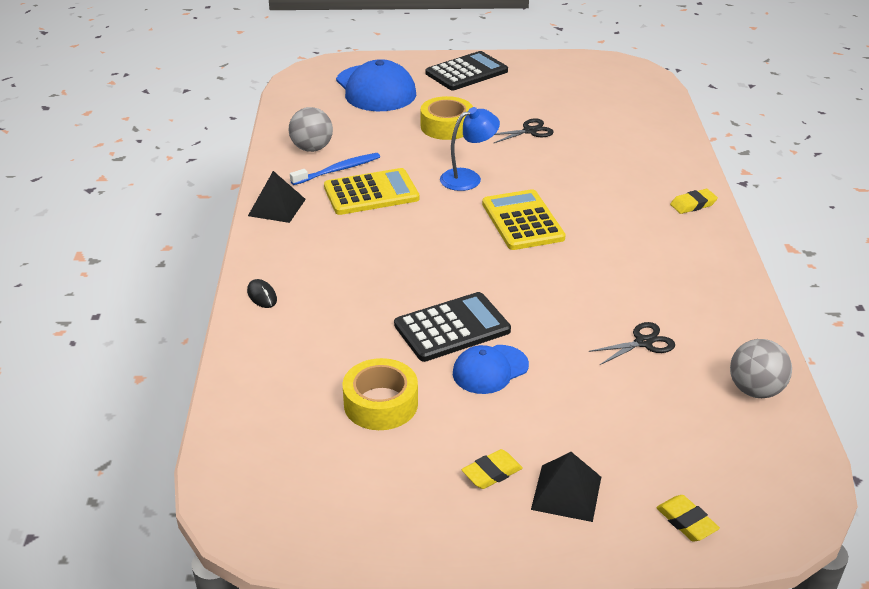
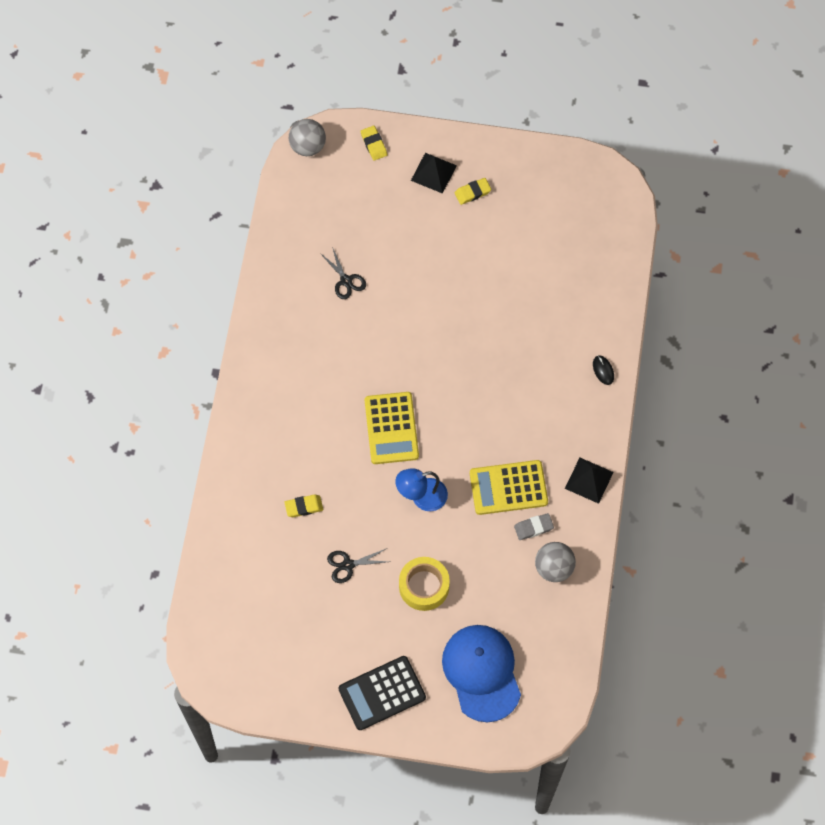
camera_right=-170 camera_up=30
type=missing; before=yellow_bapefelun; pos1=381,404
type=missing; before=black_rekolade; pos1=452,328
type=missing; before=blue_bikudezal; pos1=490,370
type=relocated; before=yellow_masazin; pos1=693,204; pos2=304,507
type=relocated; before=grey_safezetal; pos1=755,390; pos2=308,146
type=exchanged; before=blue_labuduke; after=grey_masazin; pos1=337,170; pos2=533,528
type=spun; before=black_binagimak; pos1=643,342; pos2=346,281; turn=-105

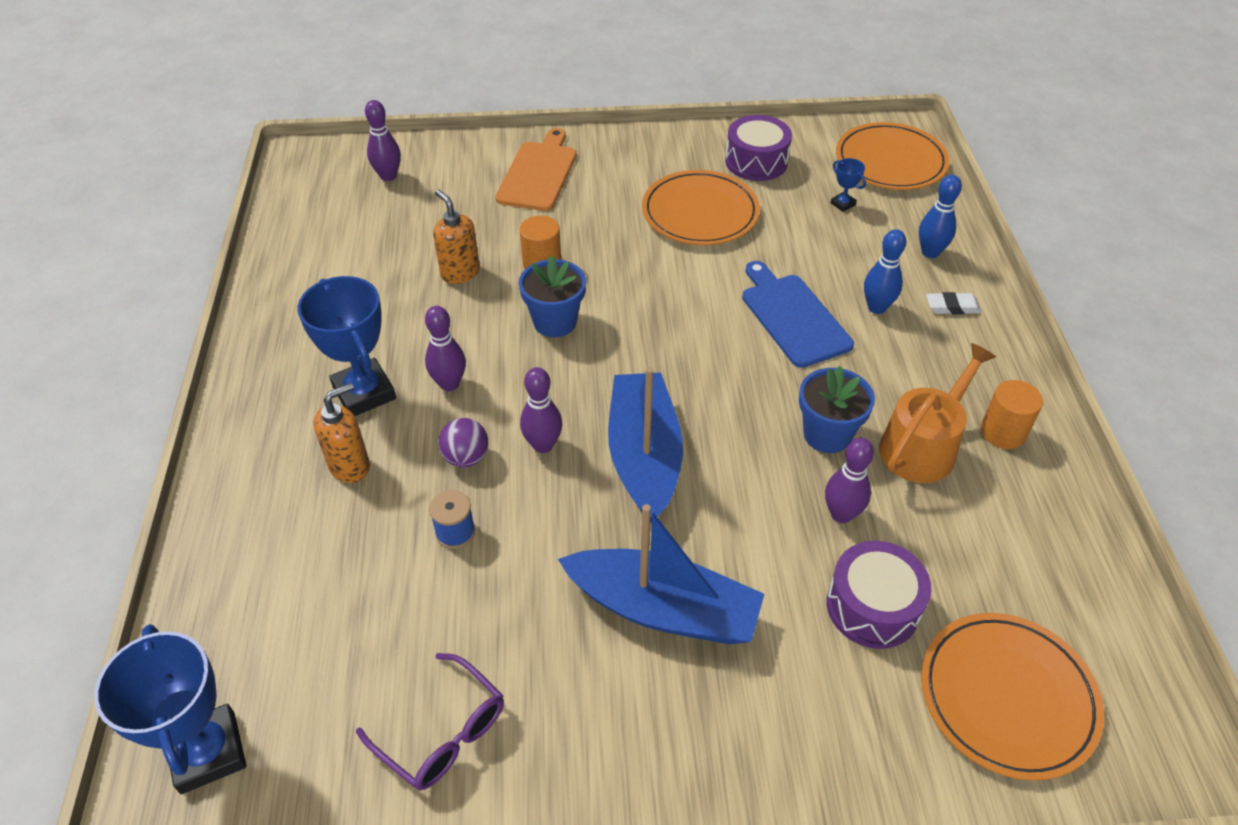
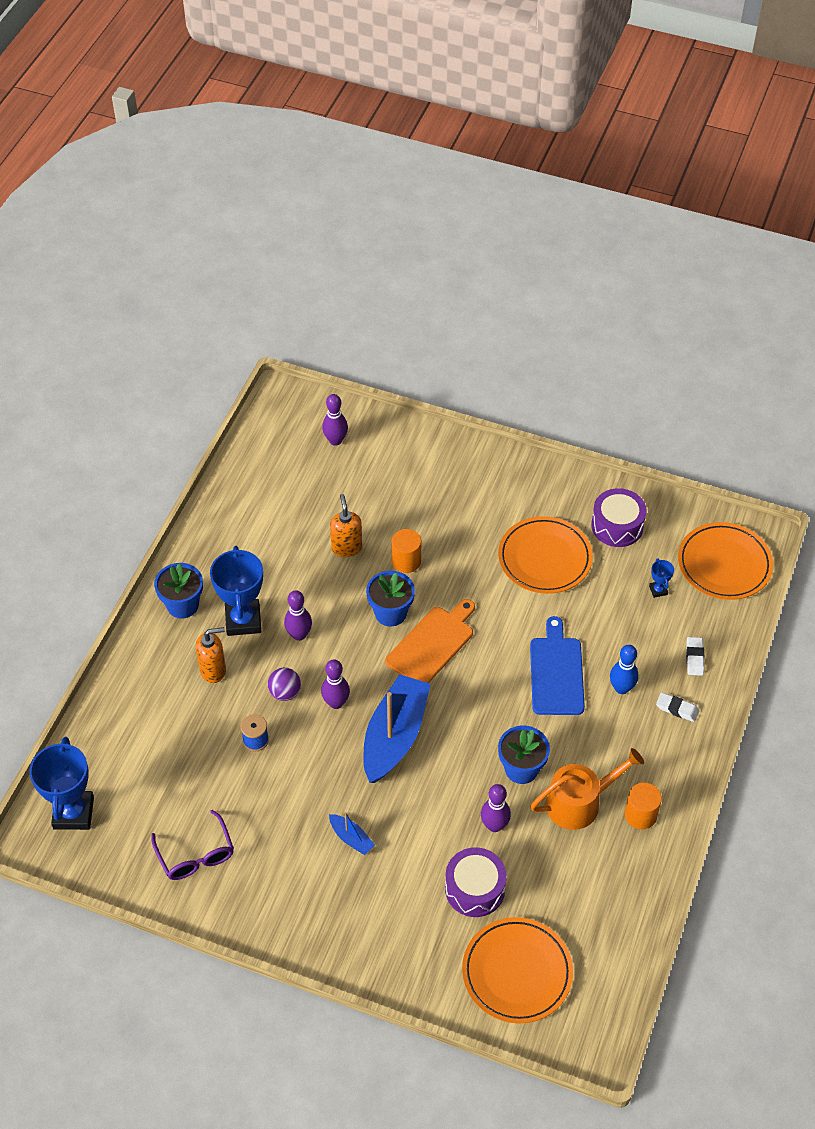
camera_right=25 camera_up=5
type=appeared; after=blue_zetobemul; pos2=182,605
type=relocated; before=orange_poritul; pos1=539,173; pos2=432,644
type=exchanged; before=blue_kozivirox; after=white_masazin; pos1=930,252; pos2=694,658
type=size; before=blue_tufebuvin; pos1=663,609; pos2=351,838; scale=0.44

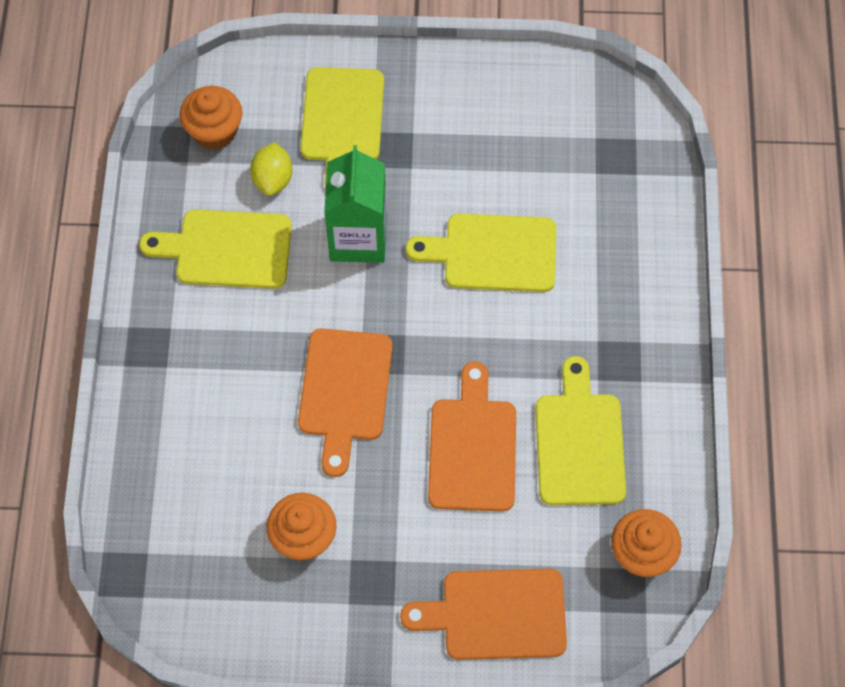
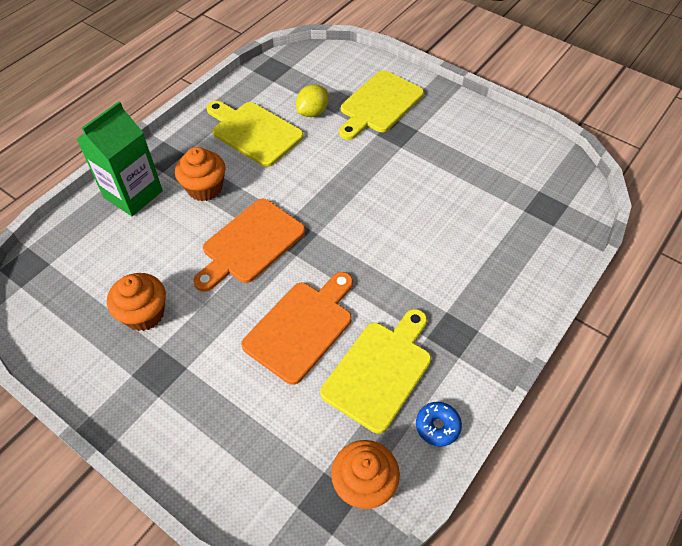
camera_right=35 camera_up=-10
type=missing; before=orange_poritul; pos1=496,614
type=missing; before=yellow_poritul; pos1=493,253
type=appeared; after=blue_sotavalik; pos2=437,426
type=relocated; before=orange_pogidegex; pos1=214,131; pos2=205,188
type=relocated; before=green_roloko; pos1=358,238; pos2=133,194

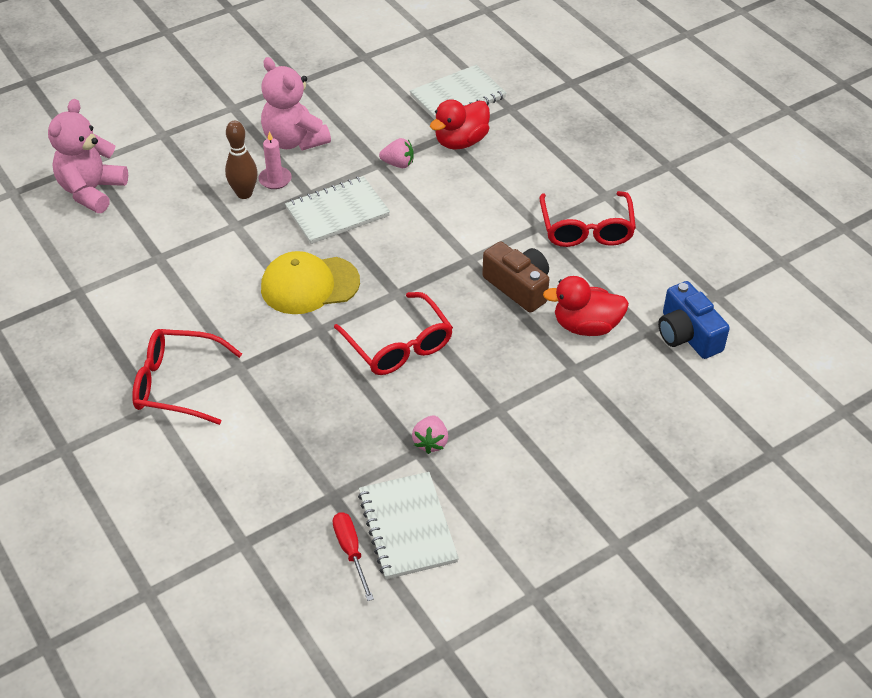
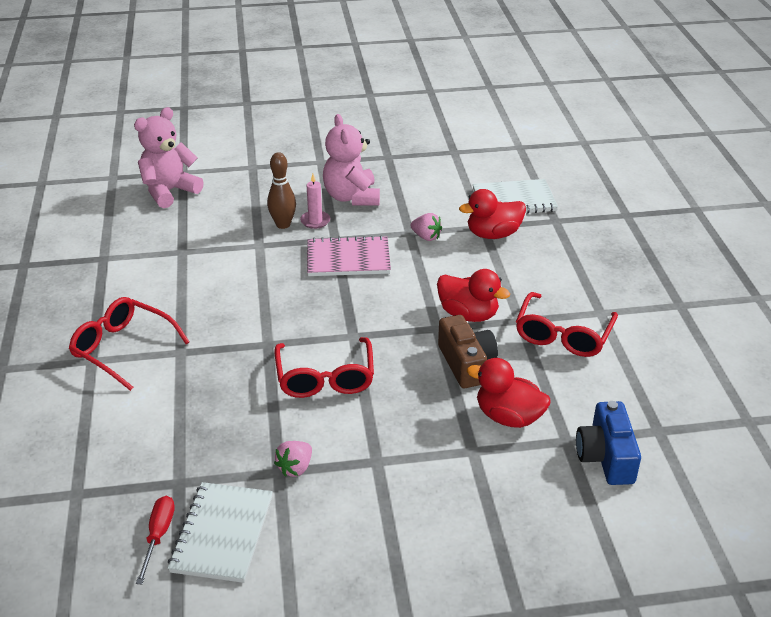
camera_right=25 camera_up=-10
type=missing; before=yellow_bikudezal; pos1=309,285
type=appeared; after=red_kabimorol; pos2=468,314
type=colour; before=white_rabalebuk; after=pink_rabalebuk; pos1=337,212; pos2=348,259

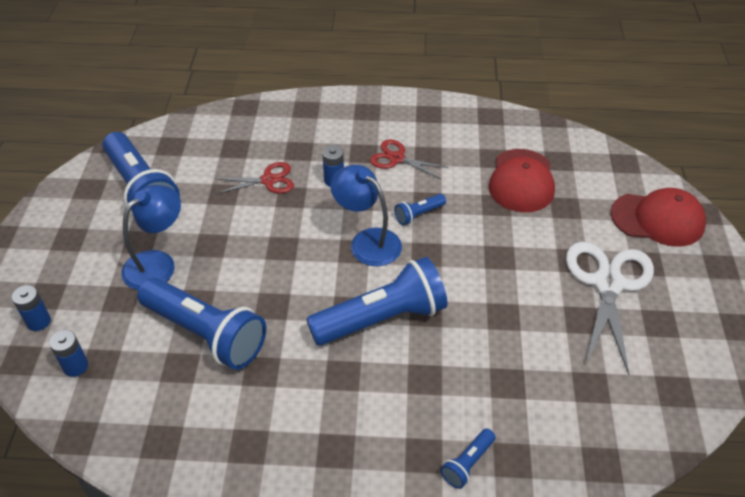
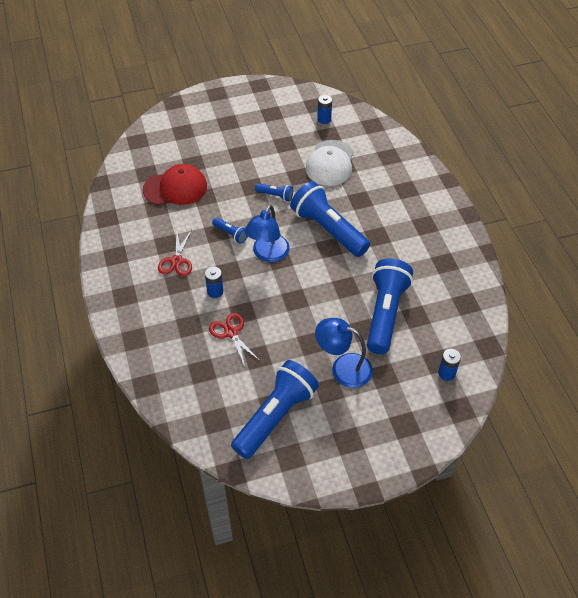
camera_right=-110 camera_up=5
type=missing; before=white_binagimak; pos1=608,284
type=missing; before=red_bikudezal; pos1=657,219
type=appeared; after=white_bikudezal; pos2=330,163
type=relocated; before=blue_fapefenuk; pos1=38,321; pos2=324,119
type=relocated; before=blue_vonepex; pos1=467,463; pos2=275,195

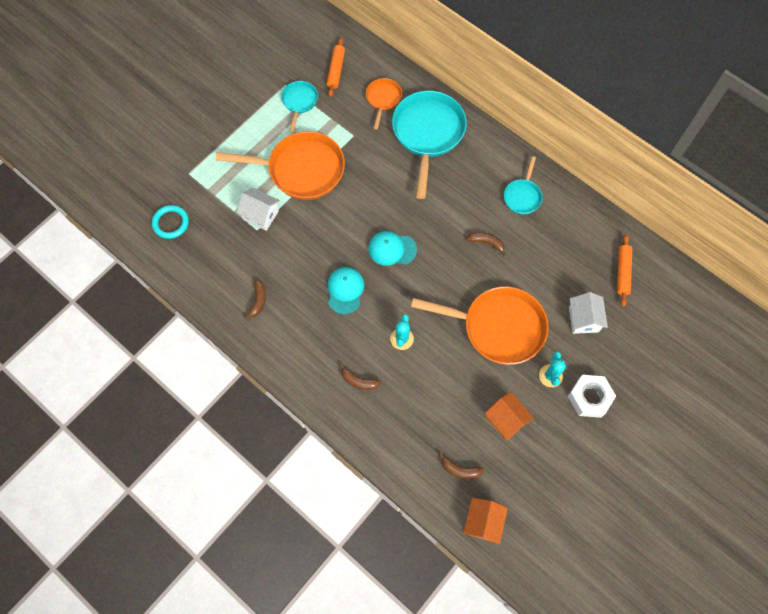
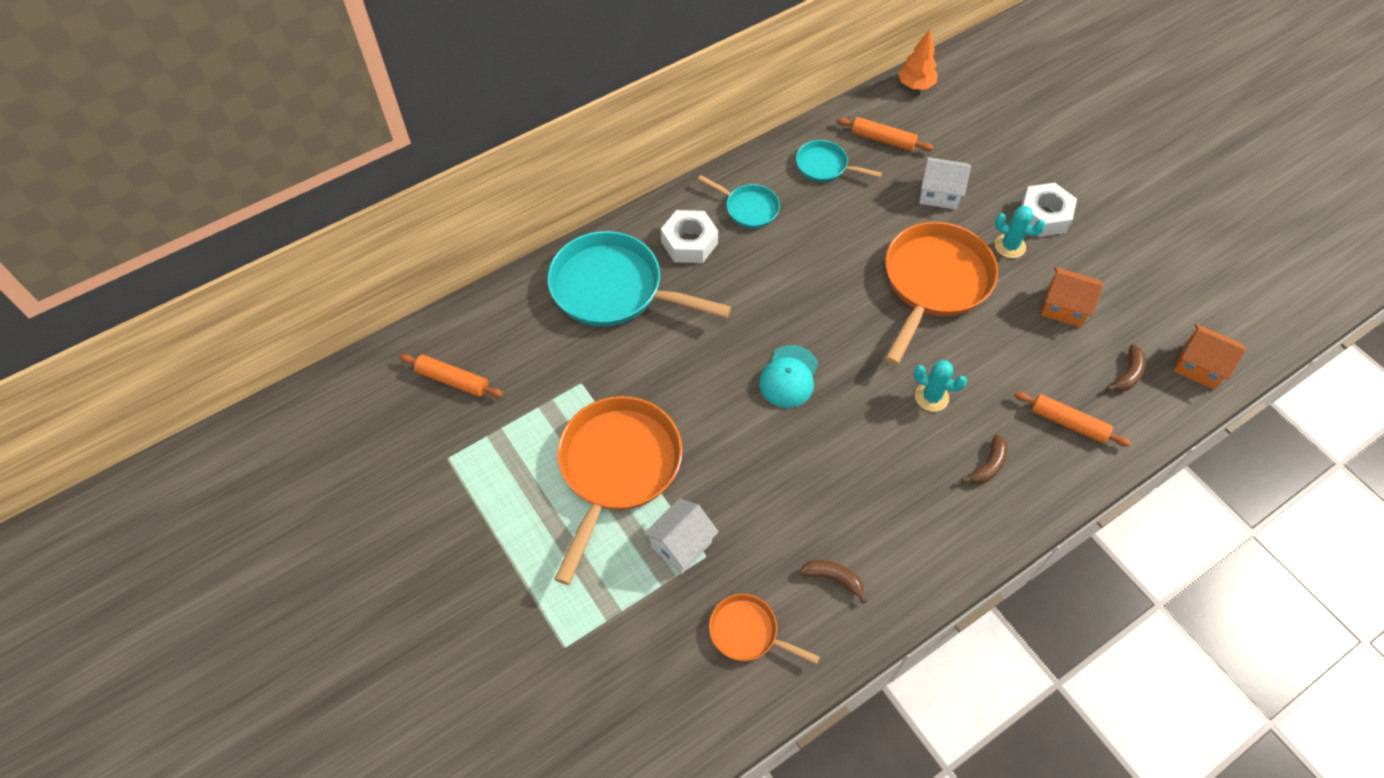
camera_right=-75 camera_up=-10
type=missing; before=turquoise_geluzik; pos1=171,223
type=missing; before=turquoise_bikudezal; pos1=345,290
type=missing; before=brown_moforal; pos1=486,243
type=appeared; after=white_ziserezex; pos2=689,242
type=appeared; after=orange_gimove; pos2=915,85
type=appeared; after=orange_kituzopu; pos2=1068,423
type=relocated; before=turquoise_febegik; pos1=299,102; pos2=825,166
type=relocated; before=orange_febegik; pos1=383,99; pos2=747,632
type=spun; before=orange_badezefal; pos1=506,420; pos2=1064,307; turn=45

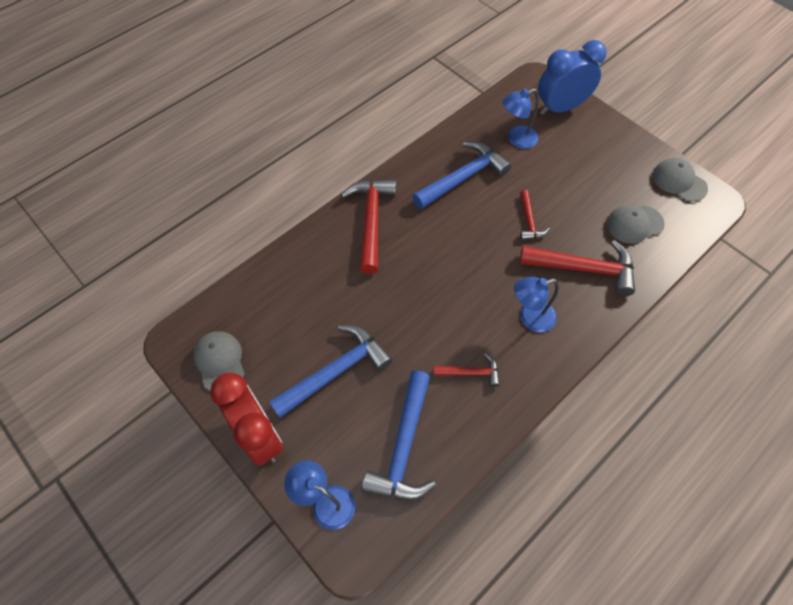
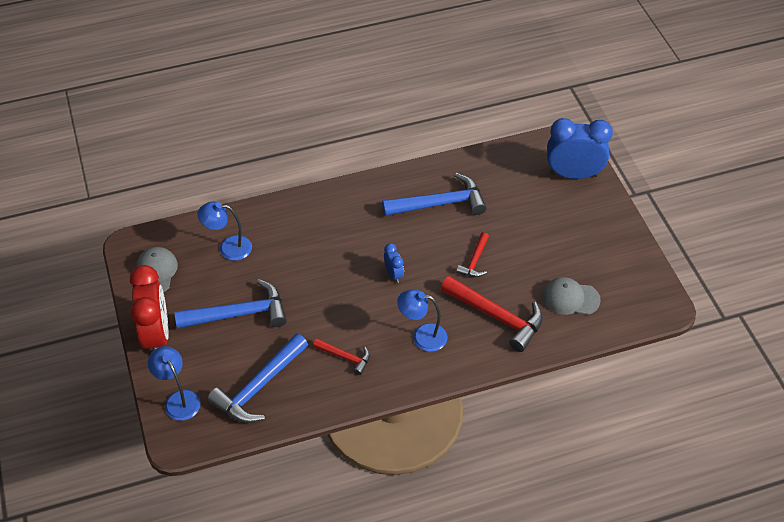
camera_right=25 camera_up=-10
type=missing; before=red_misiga; pos1=371,221
type=missing; before=grey_bikudezal; pos1=679,181
type=appeared; after=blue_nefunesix; pos2=393,274
type=relocated; before=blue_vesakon; pos1=516,139; pos2=228,248

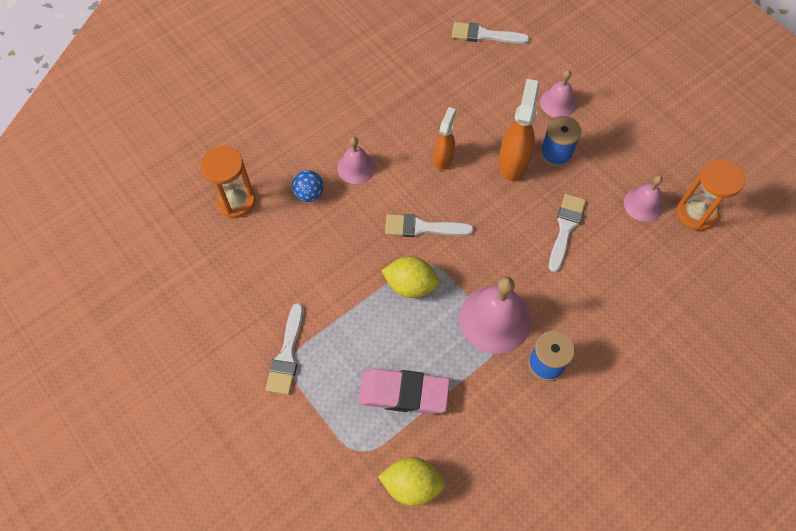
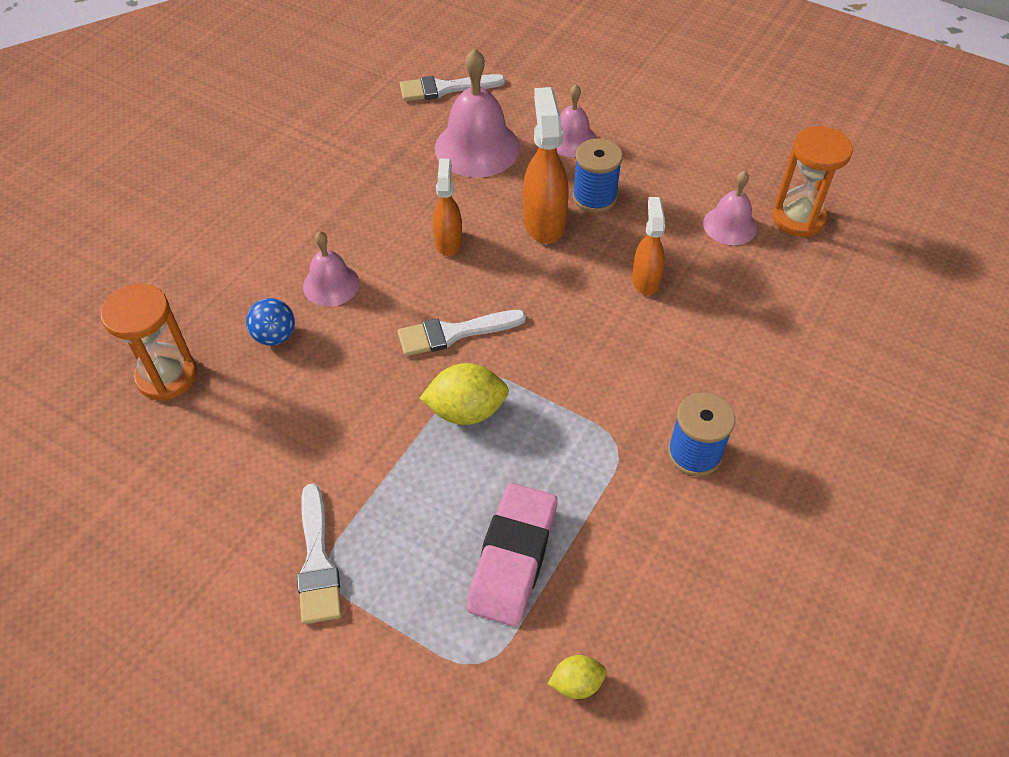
camera_right=-20 camera_up=-10
type=relocated; before=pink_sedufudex; pos1=495,319; pos2=477,147
type=exchanged; before=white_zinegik; after=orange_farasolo; pos1=565,228; pos2=645,280
type=spun; before=pink_masazin; pos1=403,393; pos2=513,558; turn=-60
type=size; before=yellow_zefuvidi; pos1=412,485; pos2=576,683; scale=0.57

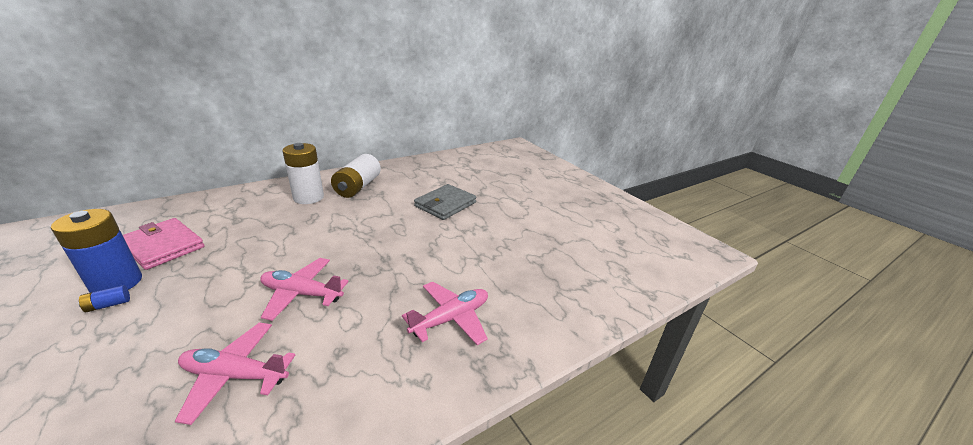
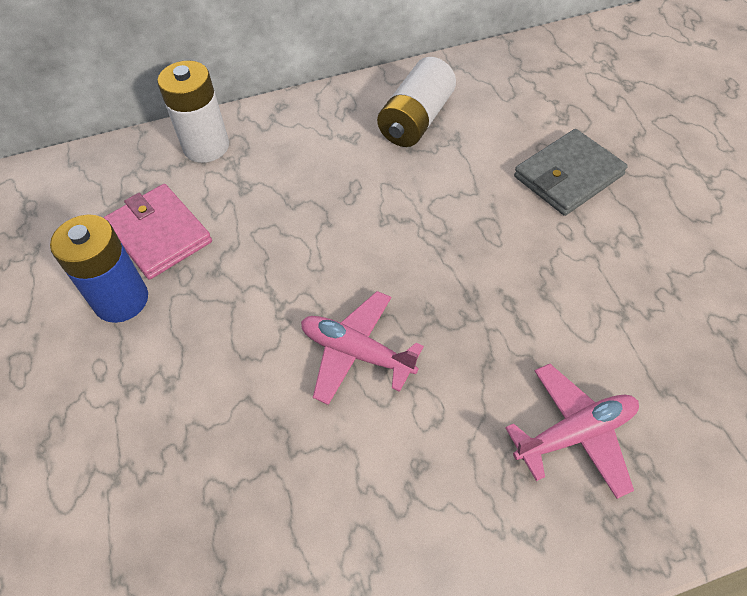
camera_right=20 camera_up=25
type=missing; before=blue_fapefenuk; pos1=108,305
type=missing; before=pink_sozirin; pos1=235,375
type=relocated; before=white_fapefenuk; pos1=308,197; pos2=206,146

